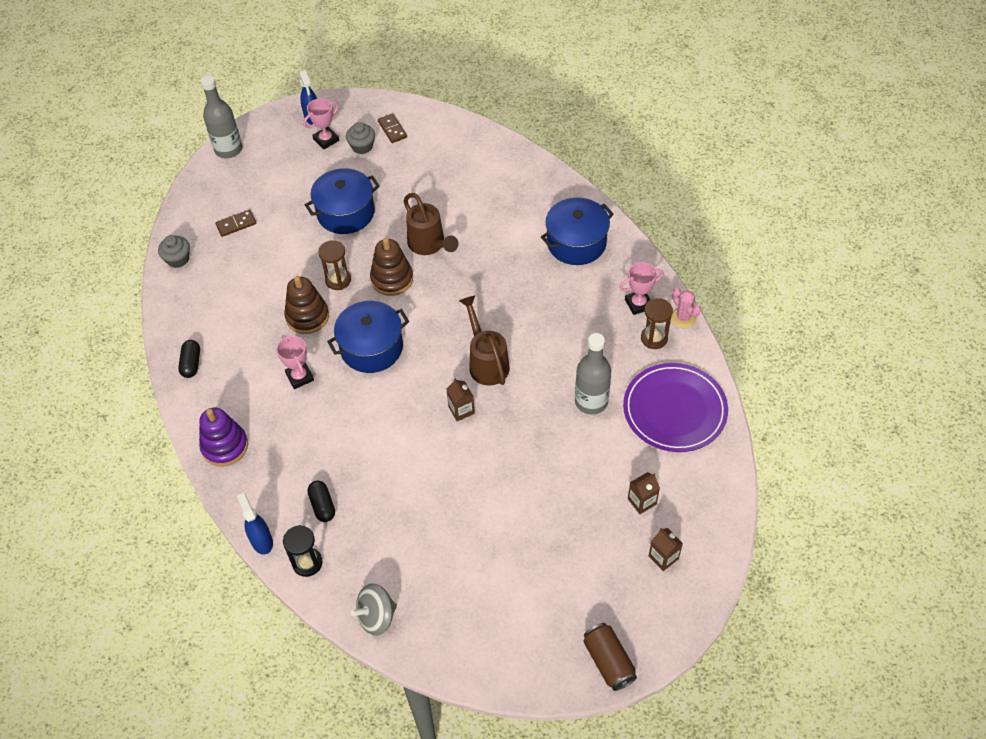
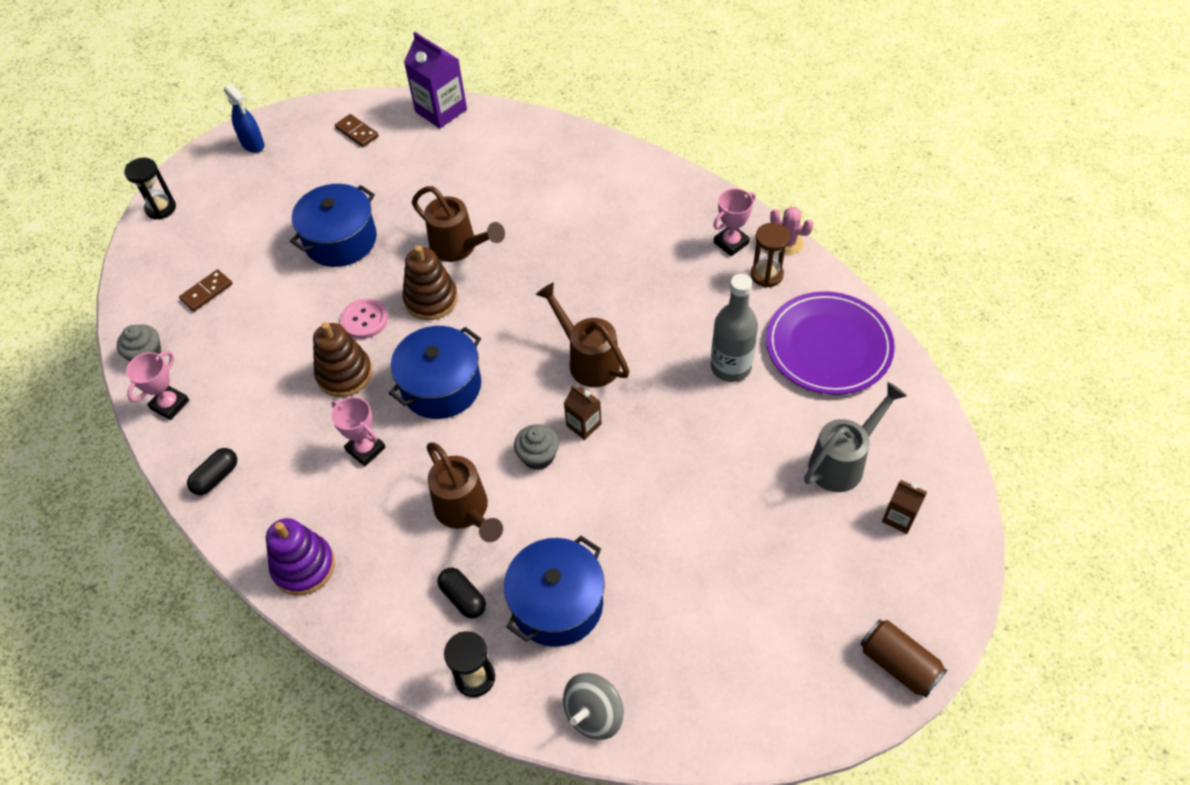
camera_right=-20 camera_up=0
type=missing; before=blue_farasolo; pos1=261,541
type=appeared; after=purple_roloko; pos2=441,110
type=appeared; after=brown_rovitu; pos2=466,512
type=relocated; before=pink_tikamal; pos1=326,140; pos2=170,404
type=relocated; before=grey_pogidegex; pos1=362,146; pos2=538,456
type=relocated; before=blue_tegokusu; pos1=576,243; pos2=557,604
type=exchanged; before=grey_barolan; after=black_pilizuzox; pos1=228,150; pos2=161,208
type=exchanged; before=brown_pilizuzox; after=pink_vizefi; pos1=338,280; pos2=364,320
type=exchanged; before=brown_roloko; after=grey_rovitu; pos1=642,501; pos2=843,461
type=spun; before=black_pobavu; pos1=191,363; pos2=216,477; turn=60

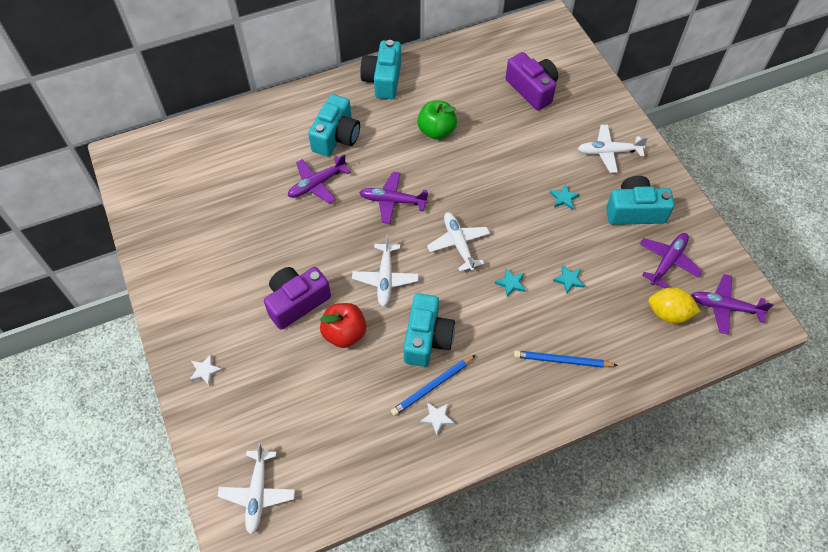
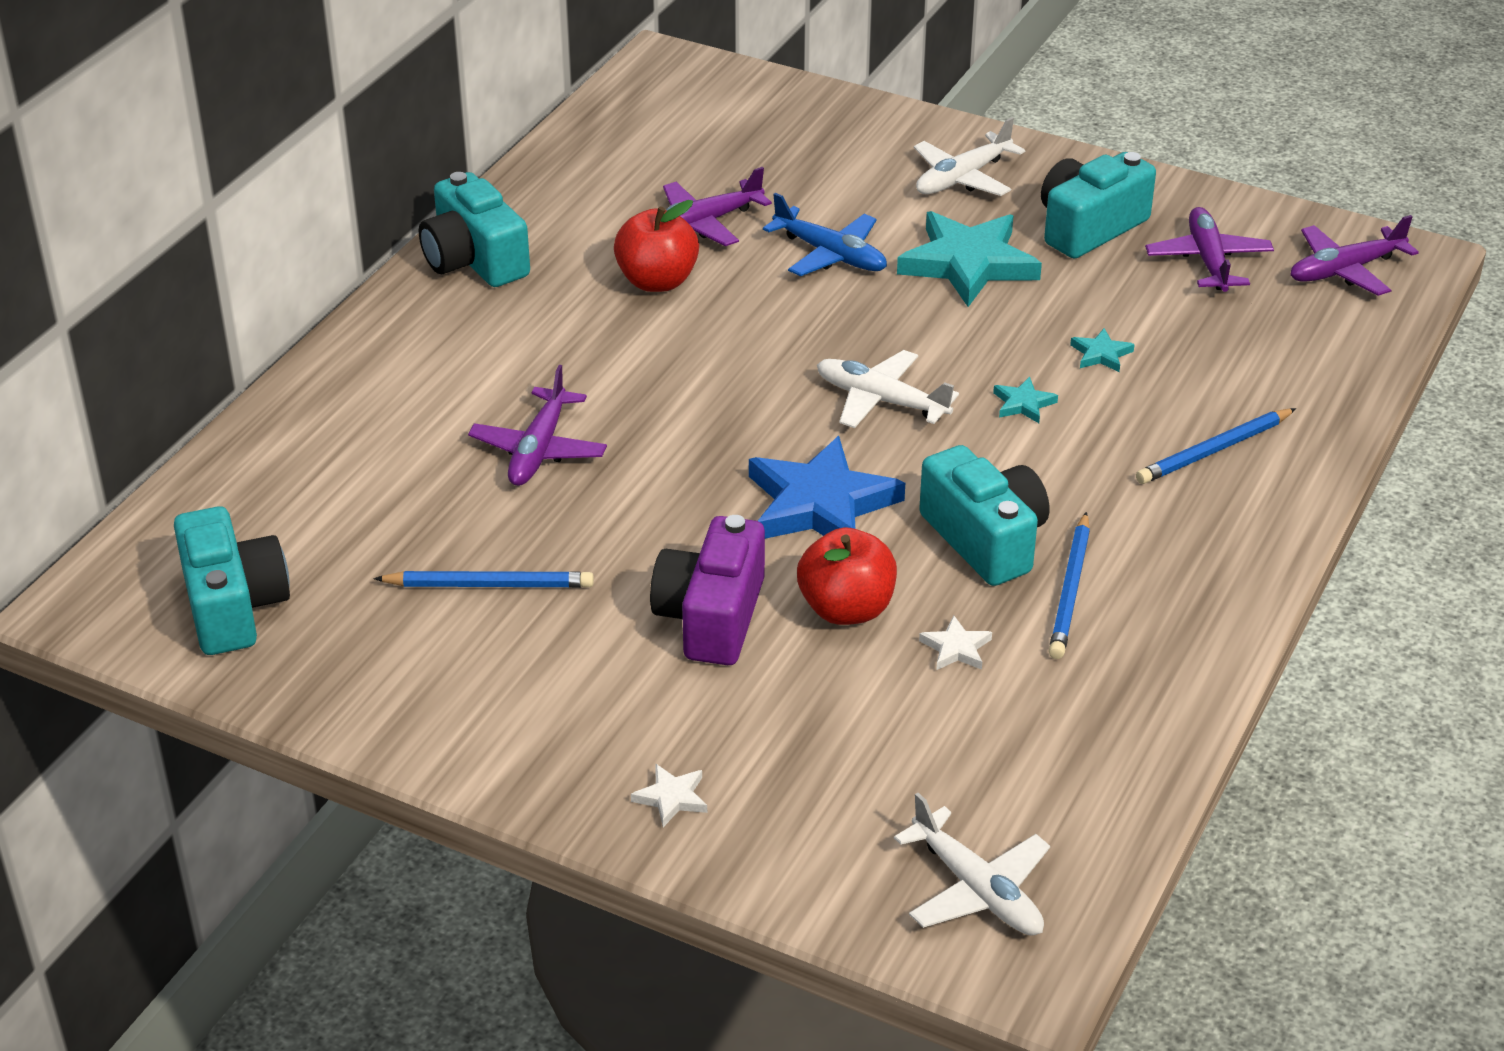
camera_right=-40 camera_up=-20
type=missing; before=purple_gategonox; pos1=532,89
type=missing; before=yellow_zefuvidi; pos1=668,313
type=appeared; after=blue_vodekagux; pos2=489,585
type=appeared; after=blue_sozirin; pos2=830,254
type=relocated; before=turquoise_gategonox; pos1=336,136; pos2=233,606
type=relocated; before=purple_sozirin; pos1=393,201; pos2=703,223
type=relocated; before=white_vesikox; pos1=437,418; pos2=956,648
type=exchanged; before=white_sozirin; after=blue_vesikox; pos1=385,278; pos2=820,504
type=colour; before=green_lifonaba; after=red_lifonaba; pos1=436,131; pos2=657,281
type=size; before=turquoise_vesikox; pos1=563,198; pos2=968,264; scale=2.35

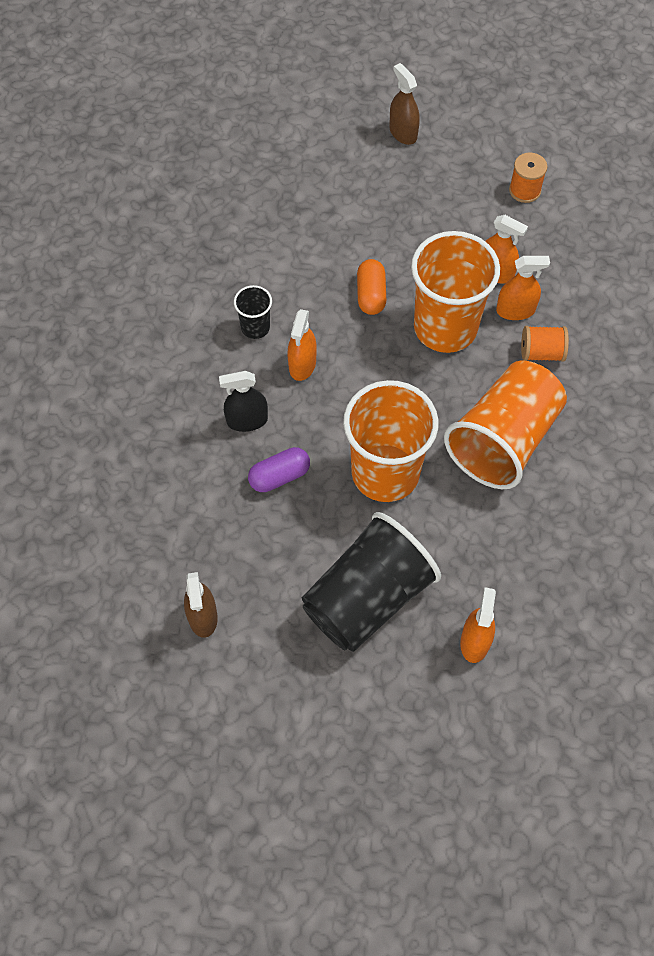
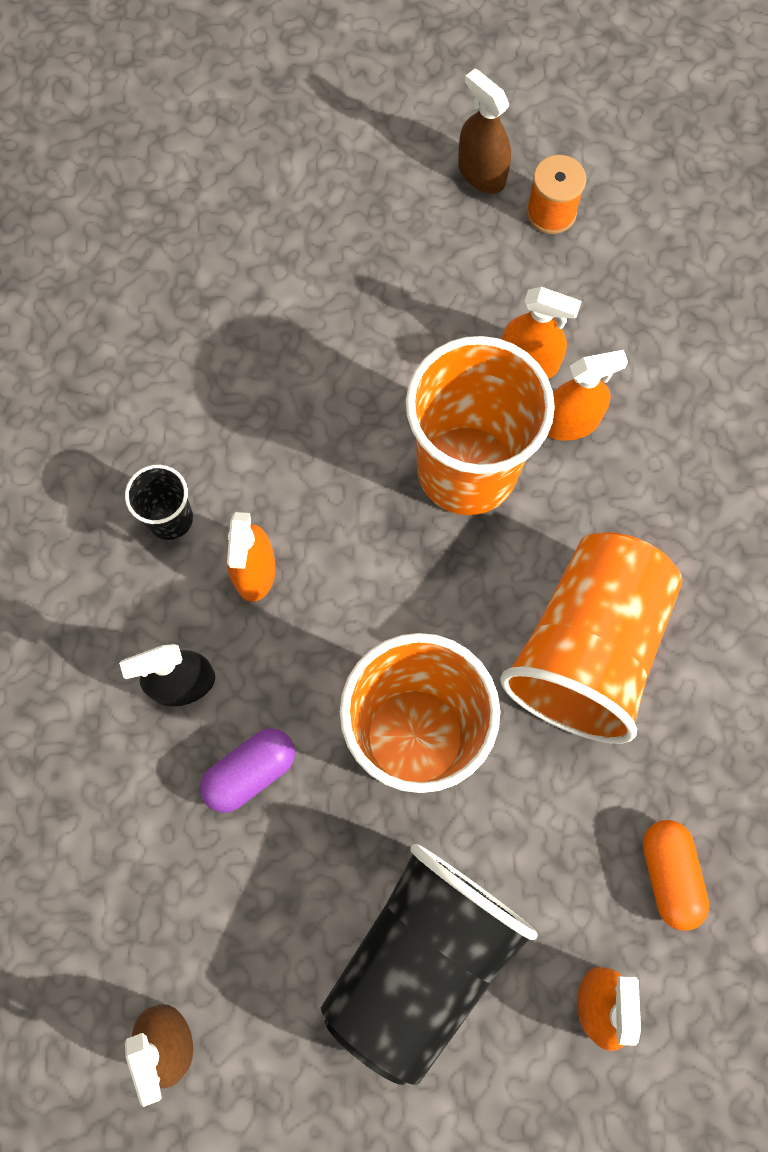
camera_right=-10 camera_up=10
type=missing; before=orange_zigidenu; pos1=541,353
type=relocated; before=orange_pobavu; pos1=371,295; pos2=669,875
type=relocated; before=brown_farasolo; pos1=403,133; pos2=481,173

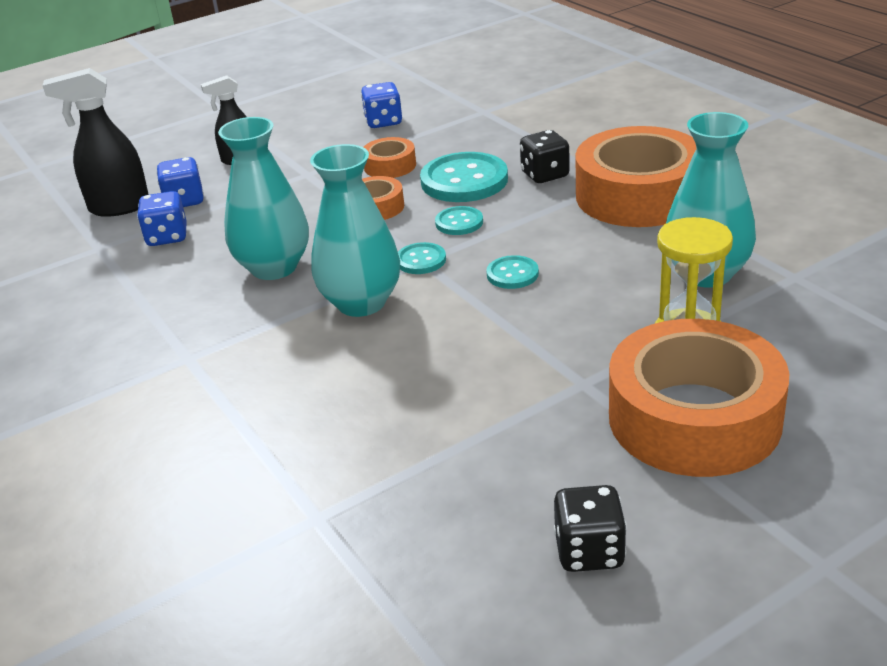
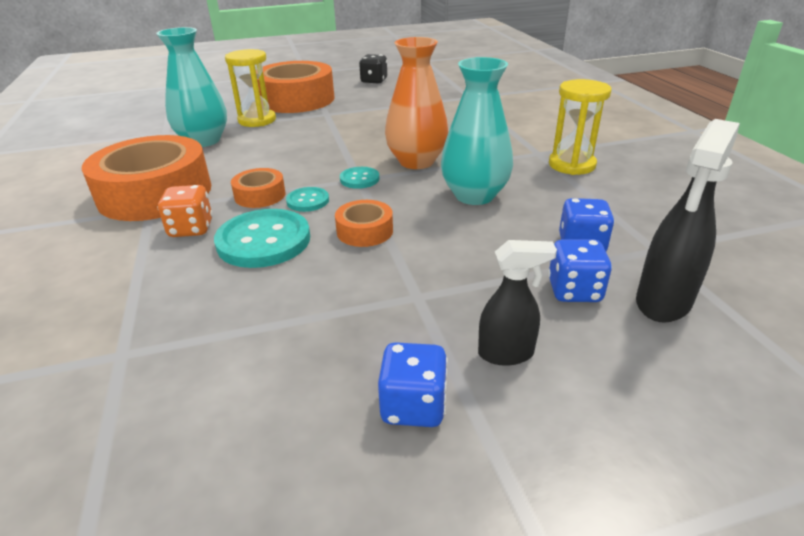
camera_right=-165 camera_up=0
type=missing; before=turquoise_vizefi; pos1=512,274
type=appeared; after=yellow_pilizuzox; pos2=572,165
type=relocated; before=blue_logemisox; pos1=383,122; pos2=413,406
type=relocated; before=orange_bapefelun; pos1=390,166; pos2=260,195
type=colour; before=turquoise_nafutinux; after=orange_nafutinux; pos1=361,303; pos2=416,161
type=colour; before=black_logemisox; after=orange_logemisox; pos1=545,175; pos2=191,229
type=spun; before=black_farasolo; pos1=118,207; pos2=663,302; turn=120

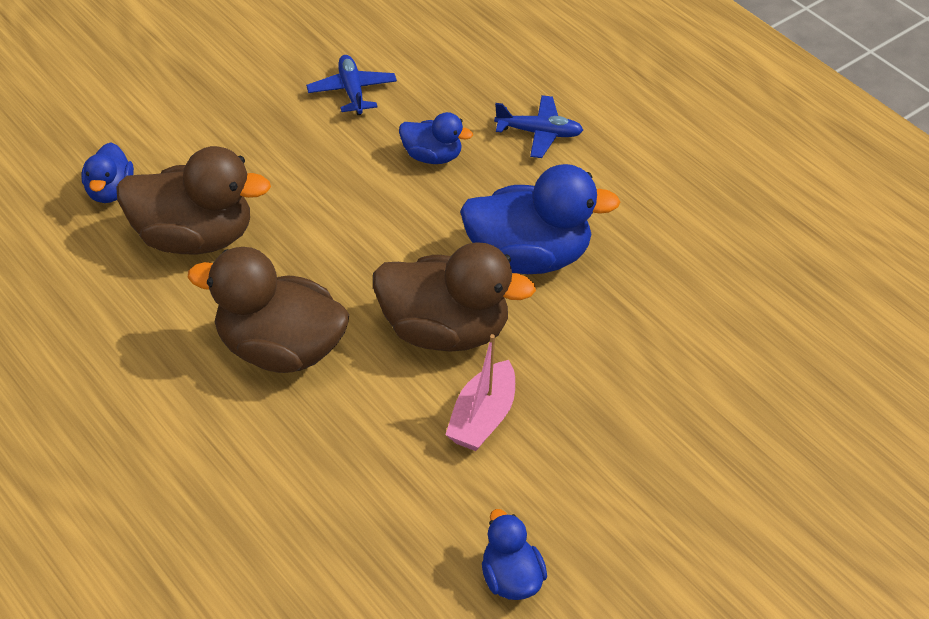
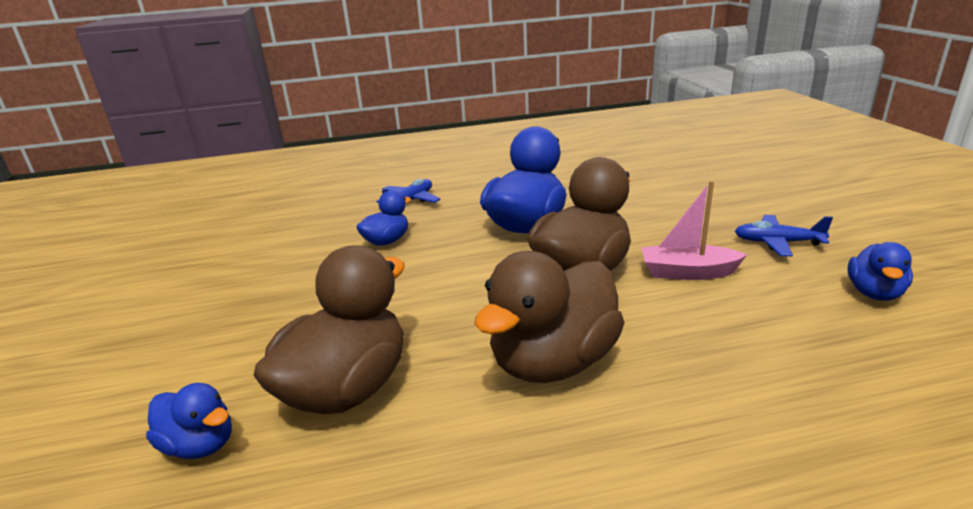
camera_right=-60 camera_up=-20
type=relocated; before=blue_sozirin; pos1=352,91; pos2=777,243
type=spun; before=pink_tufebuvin; pos1=482,418; pos2=687,272; turn=135
type=spun; before=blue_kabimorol; pos1=511,579; pos2=874,293; turn=-75

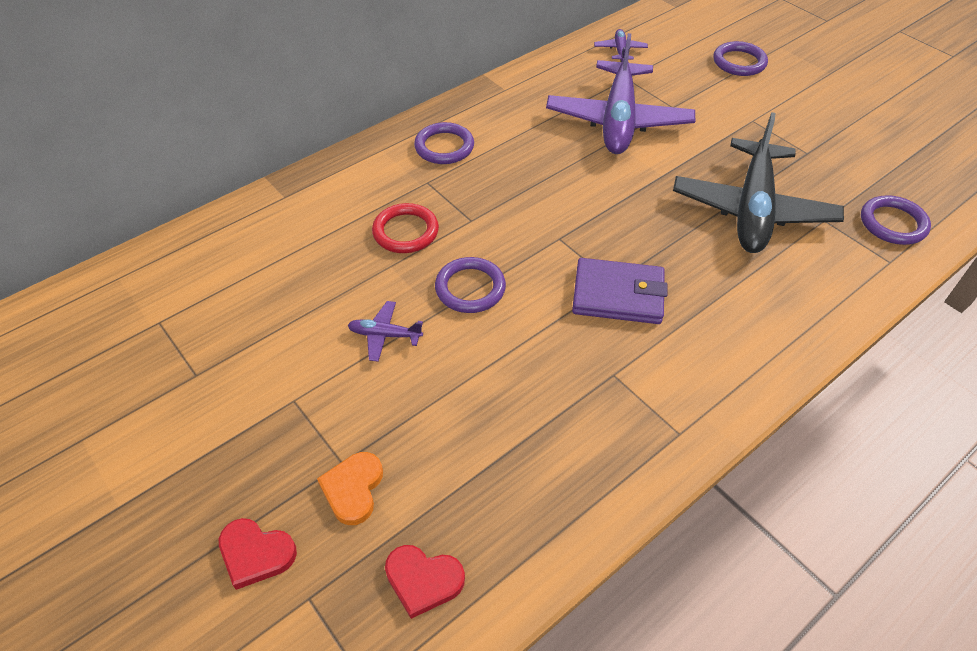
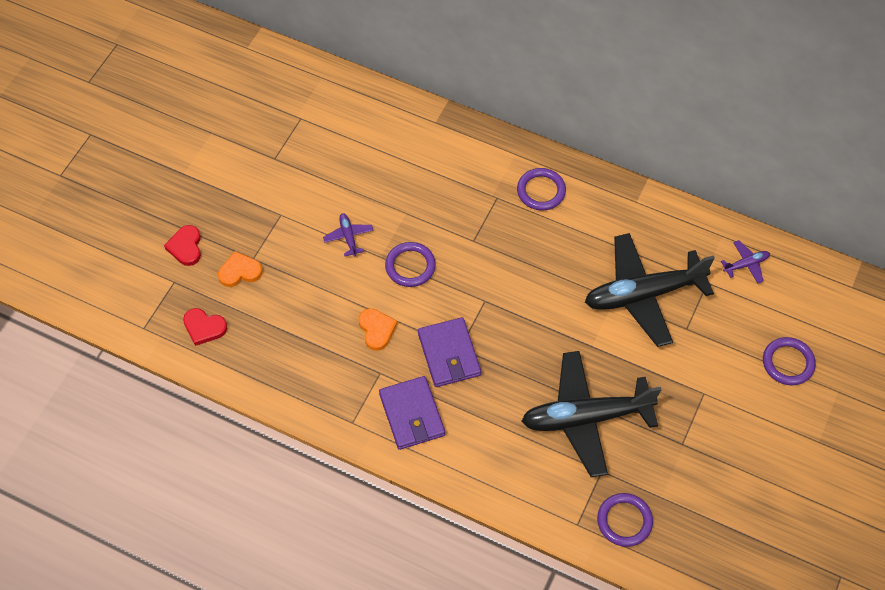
camera_right=65 camera_up=10
type=missing; before=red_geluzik; pos1=405,231
type=appeared; after=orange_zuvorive; pos2=376,330
type=appeared; after=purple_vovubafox; pos2=412,414
type=colour; before=purple_sozirin; after=black_sozirin; pos1=618,120; pos2=643,294
type=spun; before=red_zuvorive; pos1=423,580; pos2=204,327; turn=-60

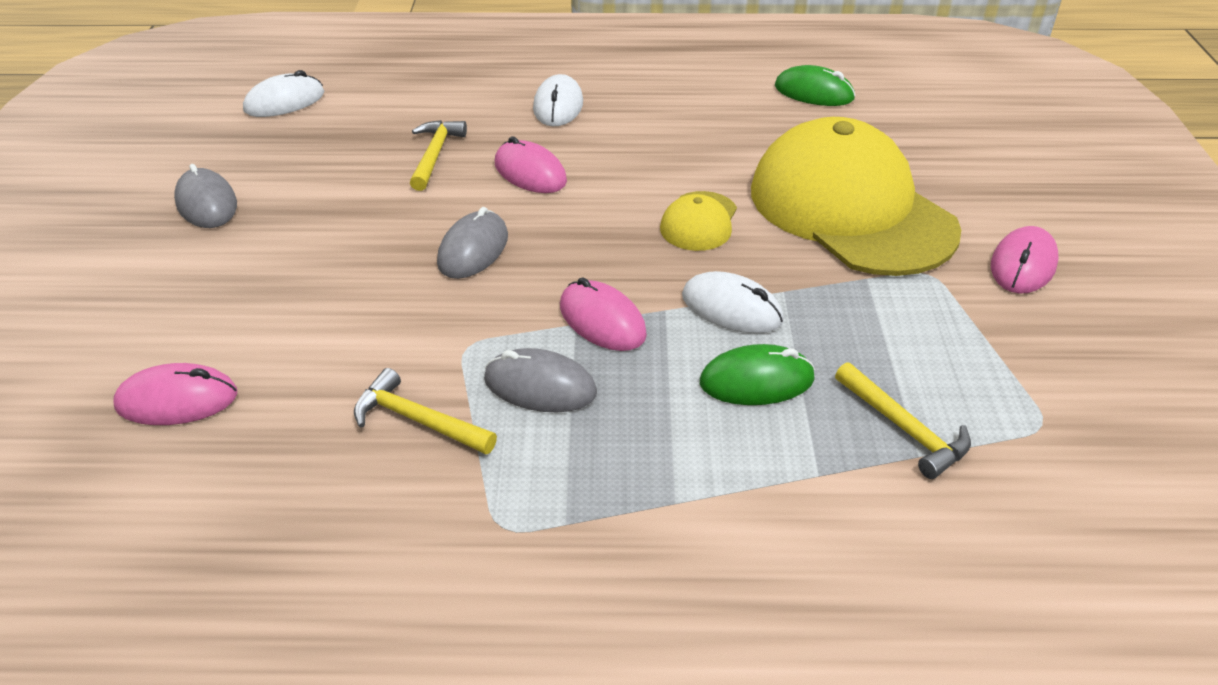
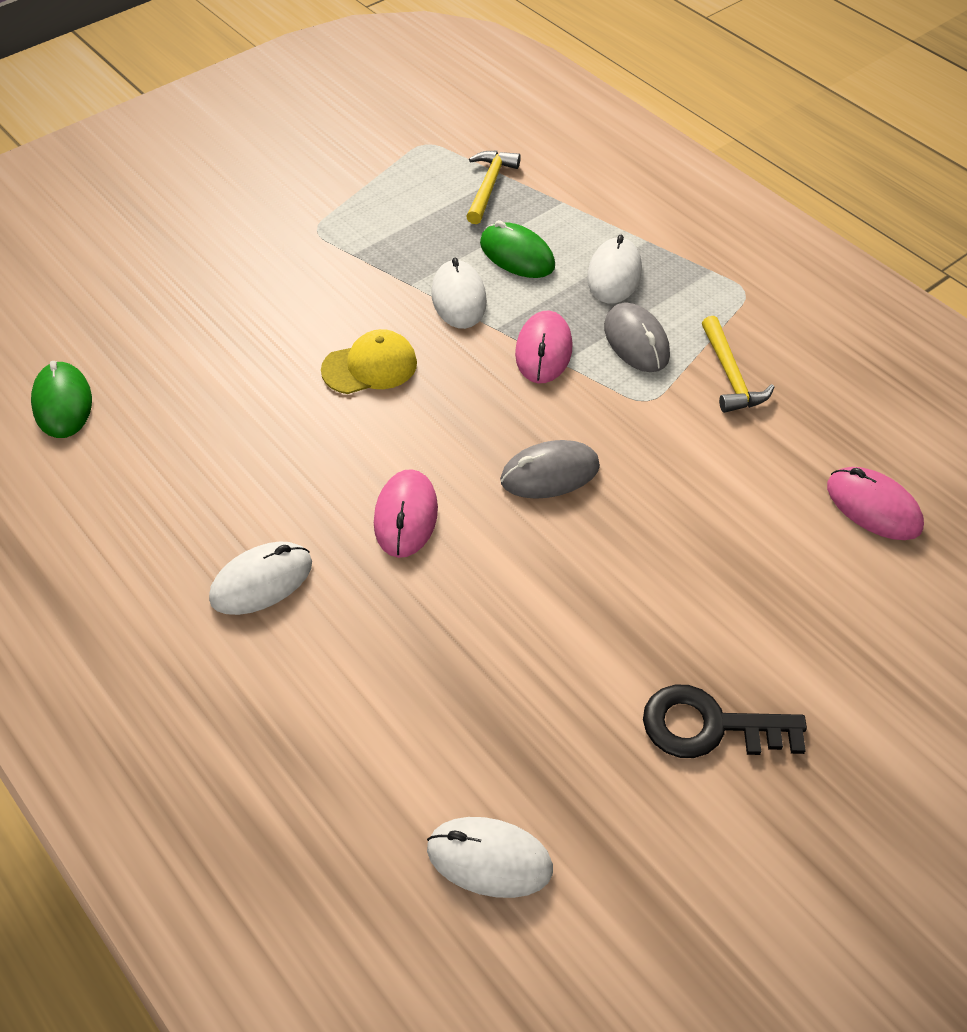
camera_right=-130 camera_up=10
type=missing; before=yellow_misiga; pos1=435,155
type=missing; before=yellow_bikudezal; pos1=850,209
type=missing; before=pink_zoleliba; pos1=1023,265
type=appeared; after=white_zoleliba; pos2=614,274
type=exchanged; before=grey_zoleliba; after=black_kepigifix; pos1=207,203; pos2=709,726

